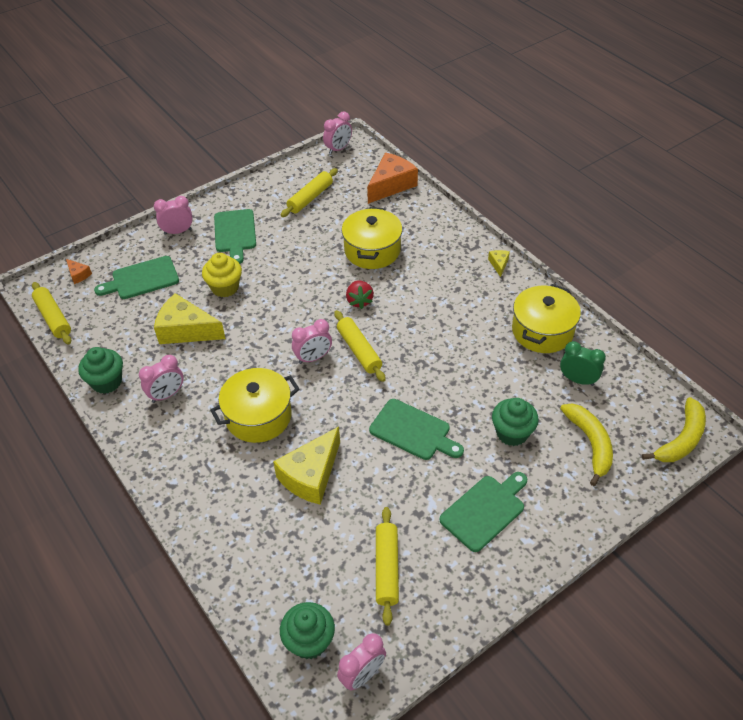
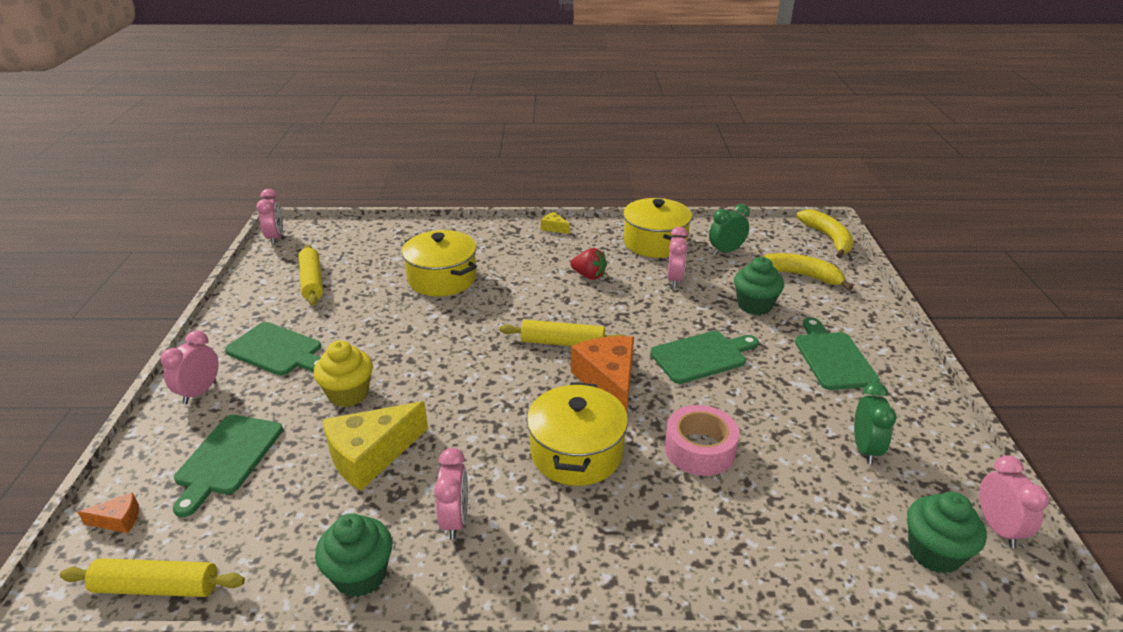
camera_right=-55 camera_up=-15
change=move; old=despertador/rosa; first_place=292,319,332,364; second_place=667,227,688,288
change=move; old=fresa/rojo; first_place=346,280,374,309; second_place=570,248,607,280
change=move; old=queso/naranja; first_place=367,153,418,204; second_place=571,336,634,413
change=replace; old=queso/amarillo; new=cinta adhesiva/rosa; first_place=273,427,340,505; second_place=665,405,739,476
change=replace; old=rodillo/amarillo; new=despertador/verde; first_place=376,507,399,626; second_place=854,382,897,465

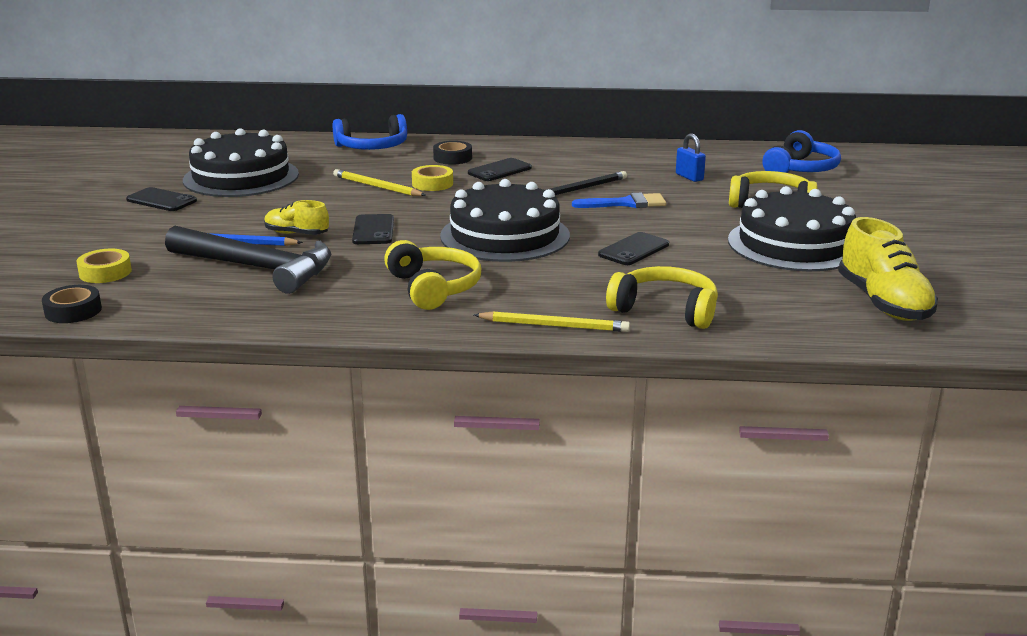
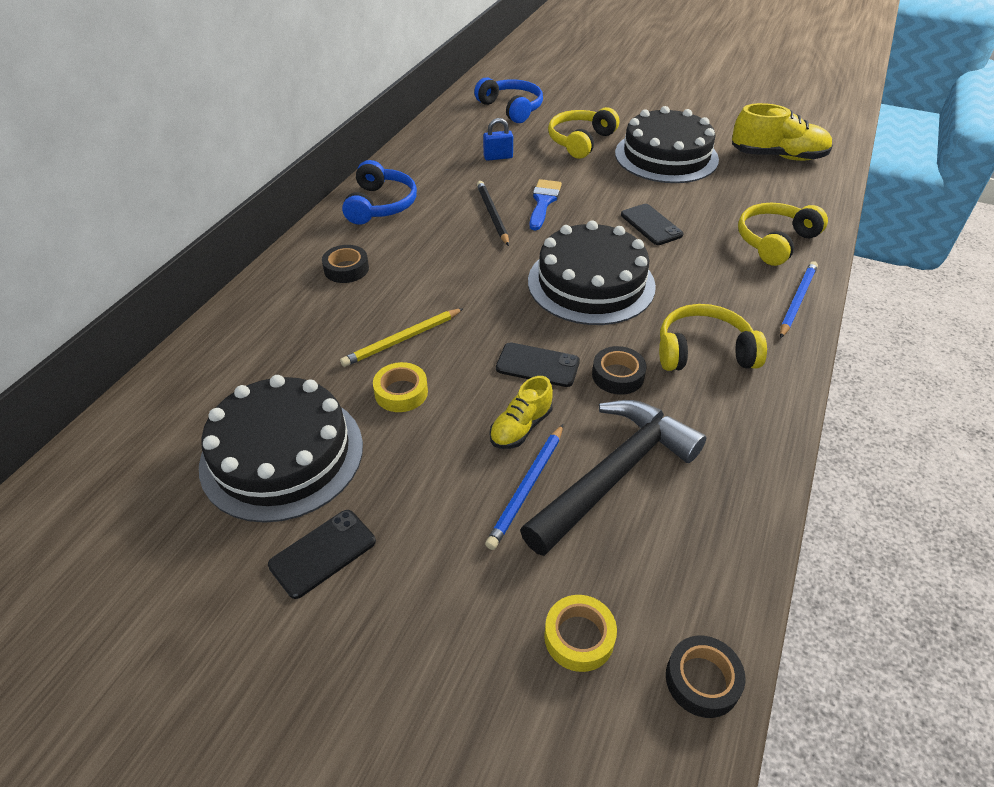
camera_right=-70 camera_up=20
change=delete; old=móvil/negro; first_place=468,158,532,181
change=insert; new=cinta adhesiva/negro; second_place=592,346,646,395
change=move; old=auriculares/azul; first_place=333,114,407,150; second_place=342,160,417,225
change=move; old=cinta adhesiva/amarillo; first_place=412,165,453,191; second_place=373,362,428,412
change=recolor; old=lápiz/amarillo; new=lápiz/azul; first_place=474,311,630,332; second_place=780,261,818,338

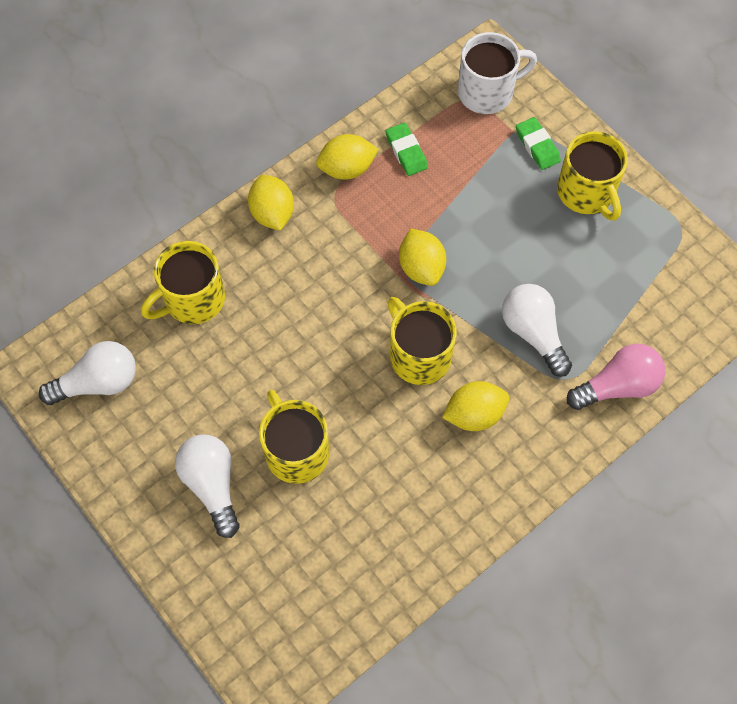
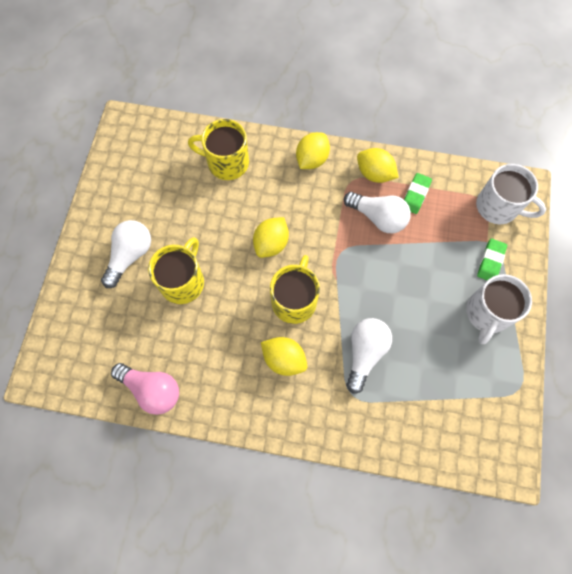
camera_right=50 camera_up=5
change=move; old=bombilla/blanco; first_place=39,341,136,405; second_place=344,192,411,233
change=move; old=limón/amarillo; first_place=399,229,446,286; second_place=253,217,289,258
change=move; old=bombilla/rosa; first_place=567,344,665,410; second_place=111,363,179,415
change=recolor; old=taza/amarillo; new=taza/blanco; first_place=557,131,628,221; second_place=466,274,532,344

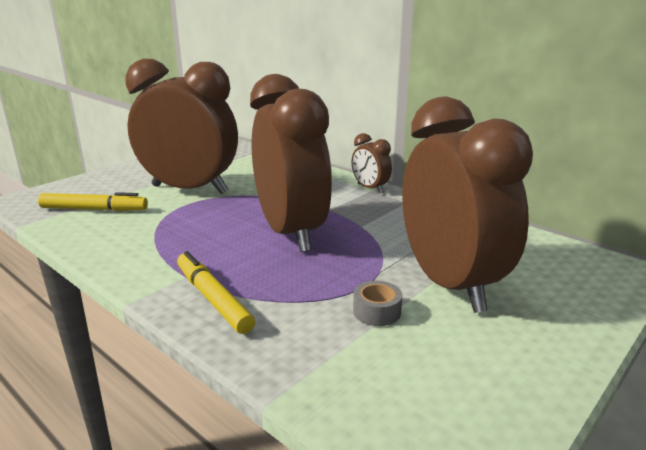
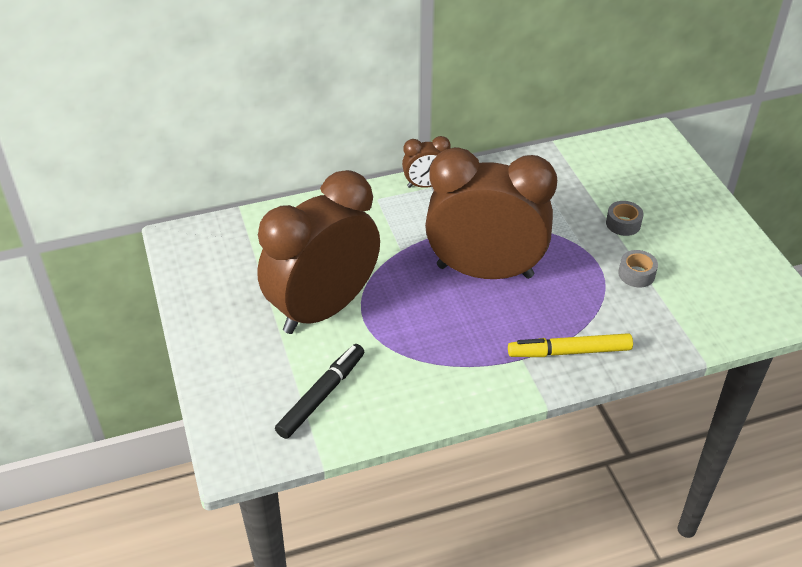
camera_right=-60 camera_up=20
change=replace; old=despertador/marrón; new=cinta adhesiva/gris; first_place=402,97,533,313; second_place=606,201,643,236
change=recolor; old=rotulador/amarillo; new=rotulador/negro; first_place=38,192,148,211; second_place=275,344,364,439

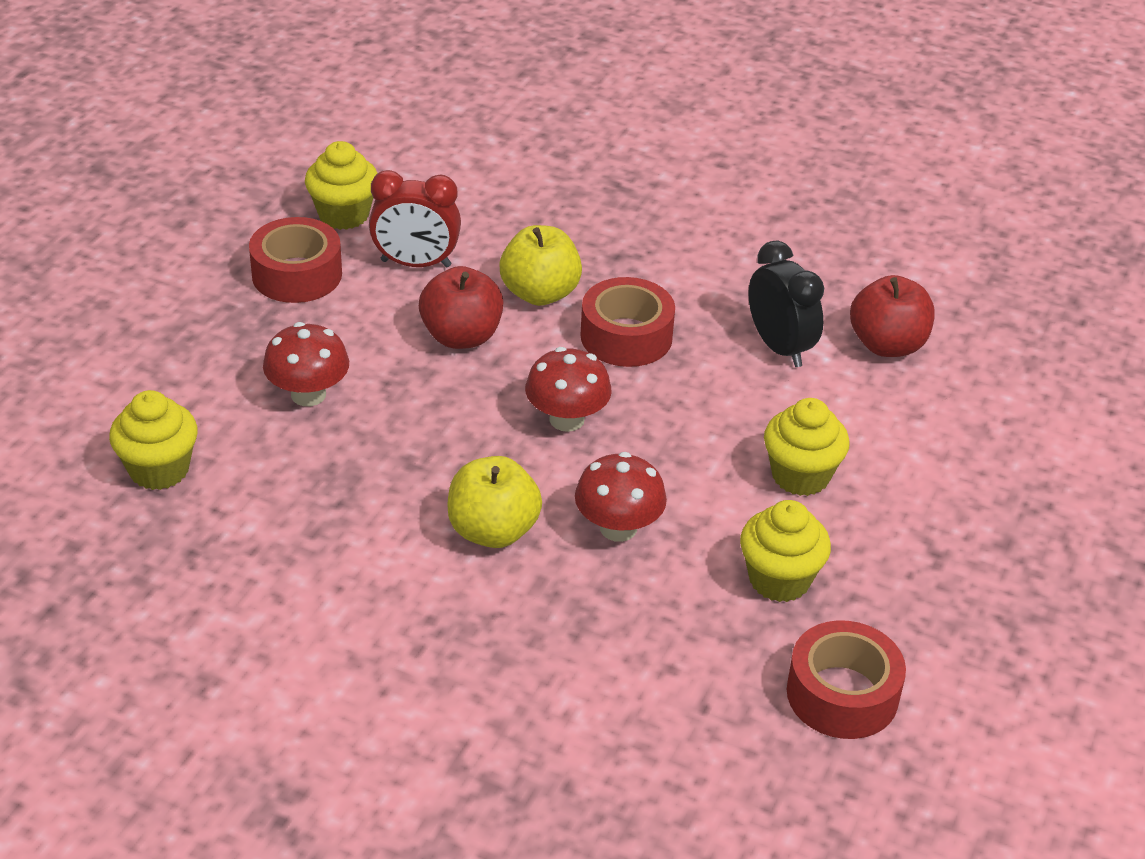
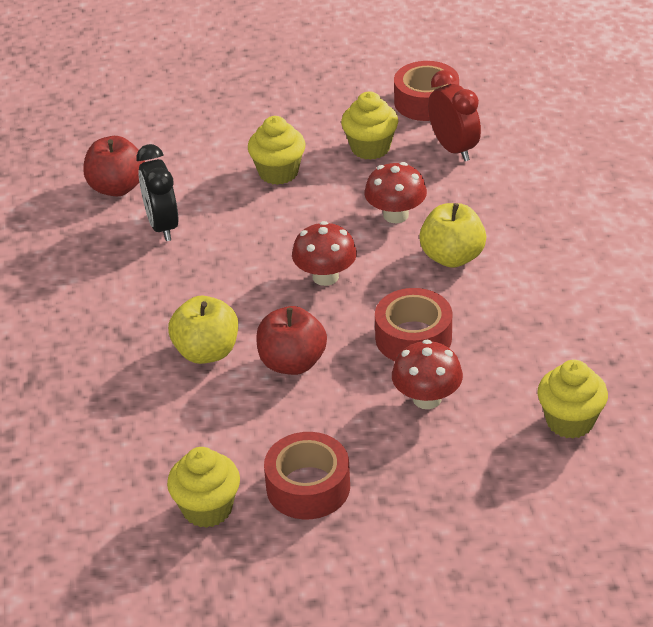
camera_right=-120 camera_up=0
change=move; old=despertador/rojo; first_place=369,170,461,268; second_place=428,70,481,161
change=move; old=cinta adhesiva/rojo; first_place=580,277,675,367; second_place=375,288,452,361
change=rotate; old=despertador/negro; first_place=748,241,824,367; second_place=136,144,179,241; degrees=-45

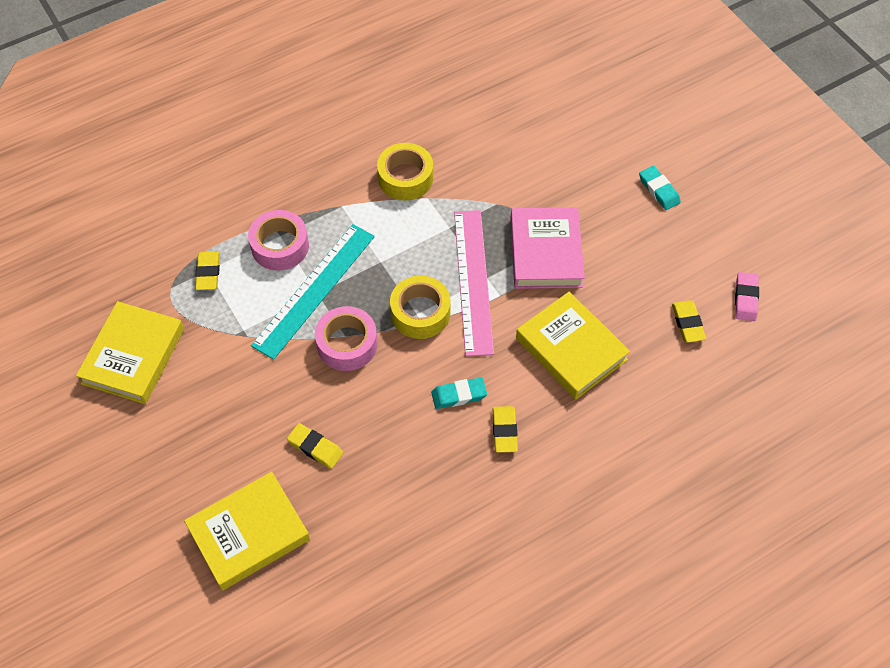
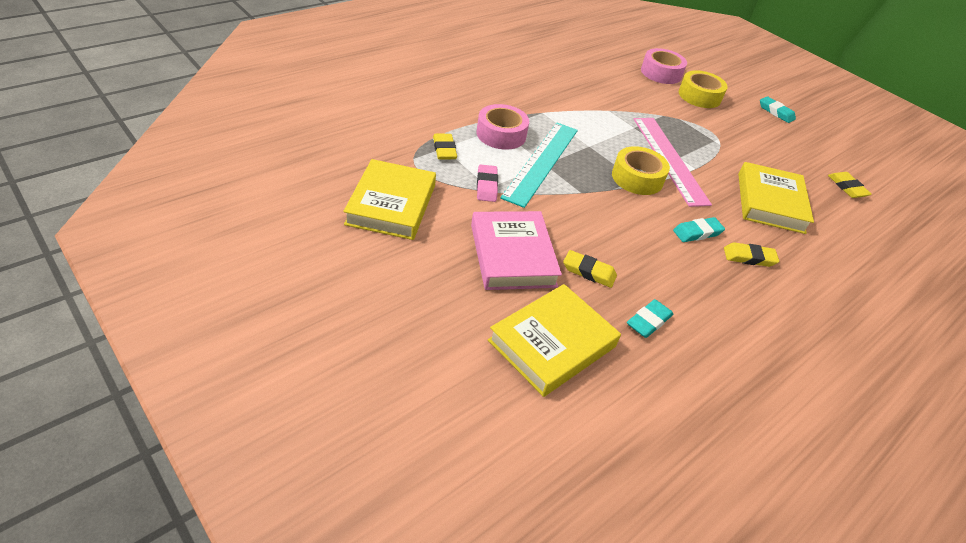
camera_right=-15 camera_up=-15
change=insert; new=goma de borrar/turquesa; second_place=627,299,673,338
change=move; old=cinta adhesiva/rosa; first_place=315,306,378,371; second_place=641,48,687,84
change=move; old=cinta adhesiva/amarillo; first_place=377,143,433,200; second_place=679,70,728,108
change=move; old=libro/rosa; first_place=510,207,585,289; second_place=471,211,562,290
change=move; old=goma de borrar/rosa; first_place=735,272,759,321; second_place=477,164,498,202
change=rotate; old=goma de borrar/amarillo; first_place=492,406,518,453; second_place=724,242,779,267; degrees=-75
change=rotate; old=libro/amarillo; first_place=516,292,630,399; second_place=738,162,814,234; degrees=60

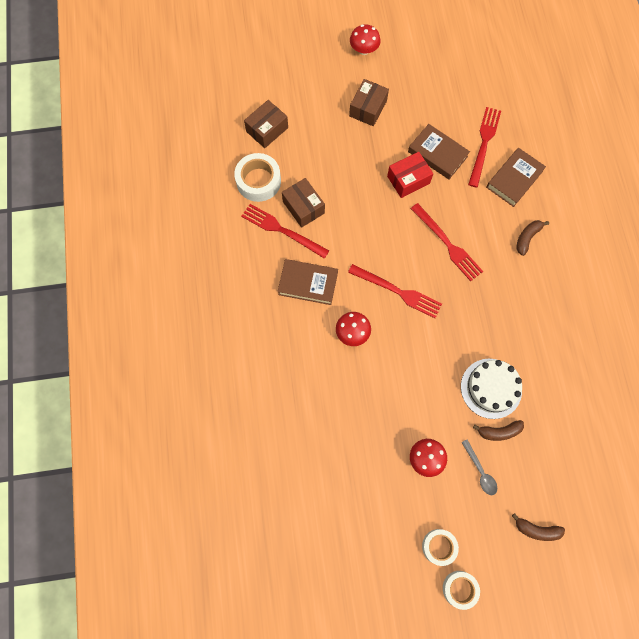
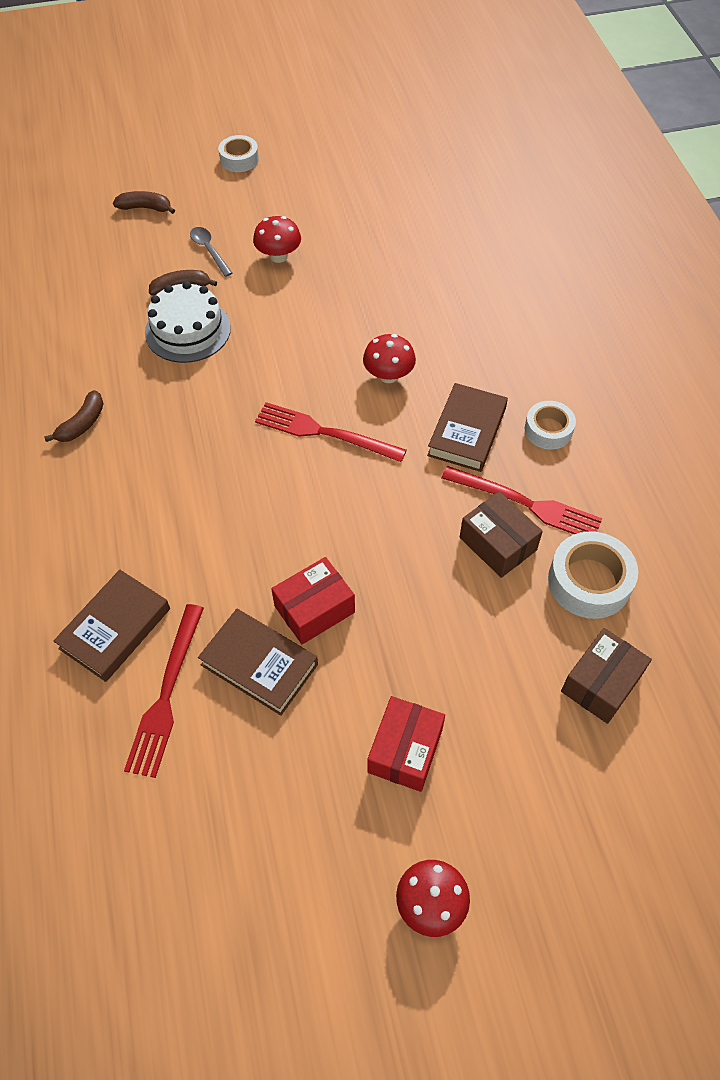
camera_right=175 camera_up=-15
change=delete; old=tenedor/rojo; first_place=411,203,483,281
change=move; old=cinta adhesiva/blanco; first_place=422,529,459,566; second_place=525,401,576,450
change=move; old=plátano/marrón; first_place=516,220,549,256; second_place=44,390,104,442
change=recolor; old=caja/marrón; new=caja/rojo; first_place=349,79,389,126; second_place=367,696,445,792
change=rotate; old=libro/marrón; first_place=278,259,338,305; second_place=427,383,508,472; degrees=-75

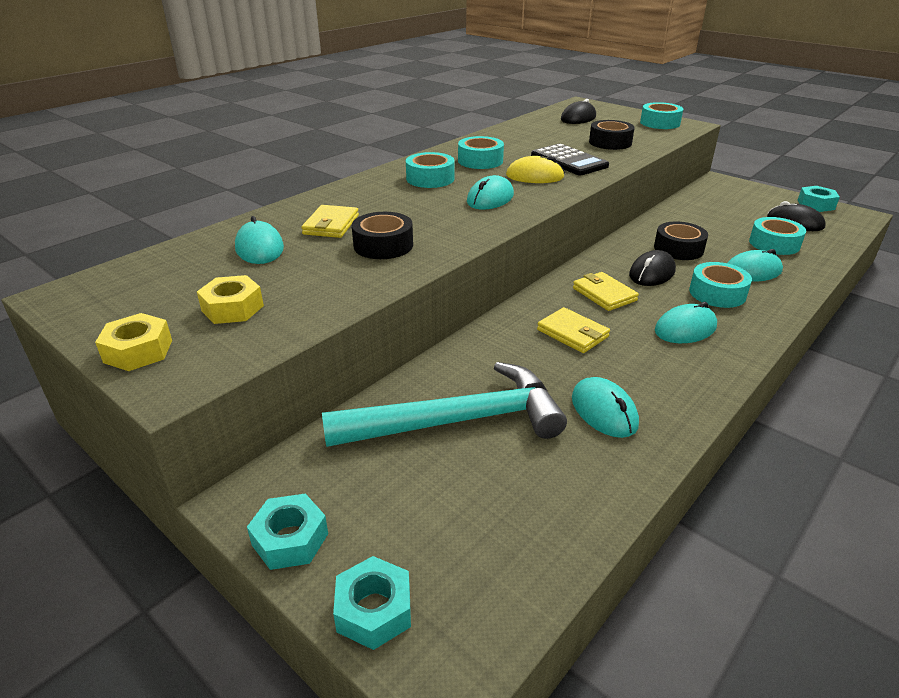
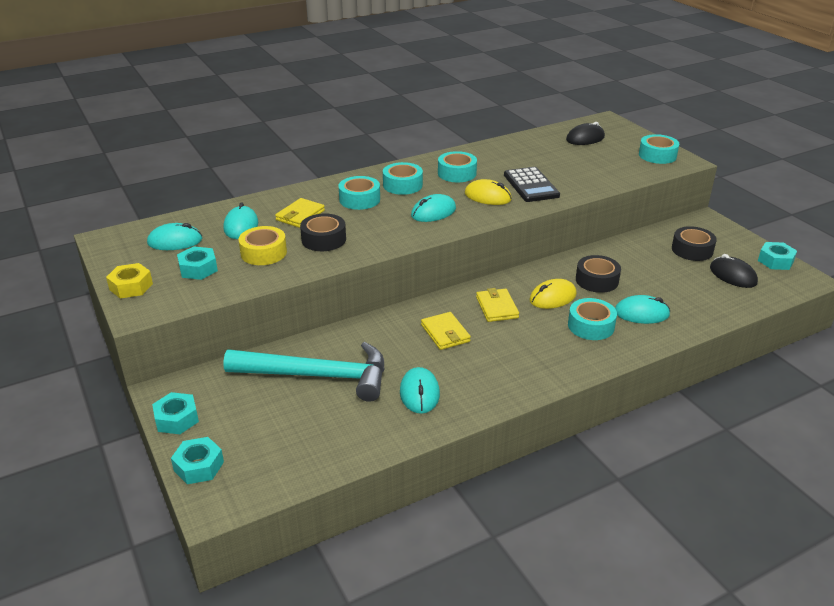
camera_right=20 camera_up=0
change=insert; new=cinta adhesiva/amarillo; second_place=239,226,287,265
change=move; old=cinta adhesiva/negro; first_place=589,120,635,150; second_place=672,226,717,261
change=move; old=ratón/turquesa; first_place=655,302,717,343; second_place=147,223,202,250
change=move; old=cinta adhesiva/turquesa; first_place=749,217,806,255; second_place=338,176,380,210
change=recolor; old=tuerca/amarillo; new=tuerca/turquesa; first_place=197,275,264,324; second_place=177,247,218,280
change=recolor; old=ratón/negro; new=ratón/amarillo; first_place=629,250,676,286; second_place=530,279,577,309

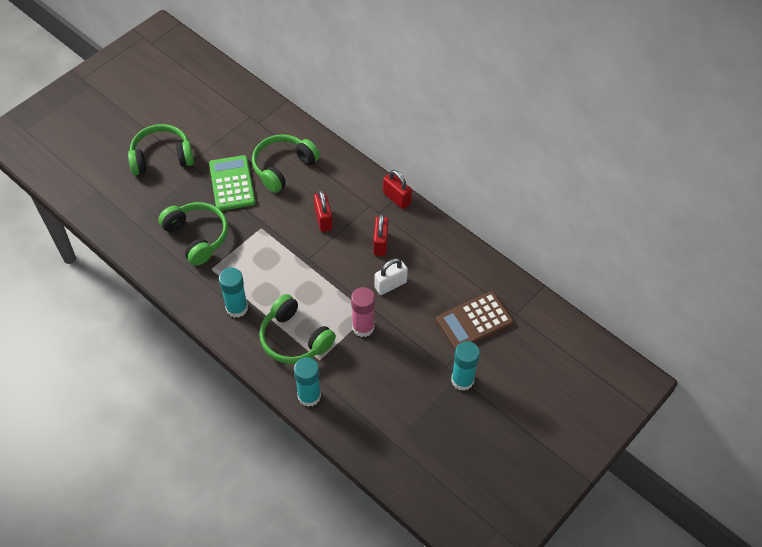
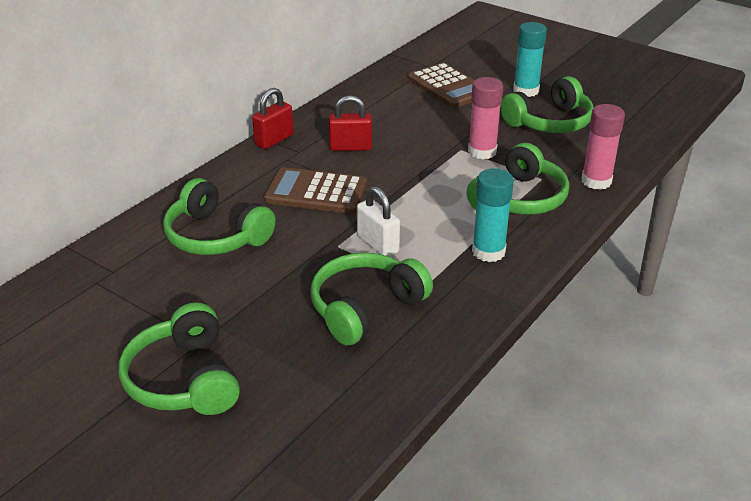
camera_right=-95 camera_up=-20
change=delete; old=calculadora/verde; first_place=209,155,256,211
change=insert; new=auriculares/verde; second_place=501,76,594,133
change=move; old=candado/blanco; first_place=375,258,408,295; second_place=357,186,400,256
change=replace; old=candado/rojo; new=calculadora/marrón; first_place=314,190,333,232; second_place=264,167,367,214
change=recolor; old=barra de pegamento/turquesa; new=barra de pegamento/rosa; first_place=294,357,321,407; second_place=581,104,625,190

